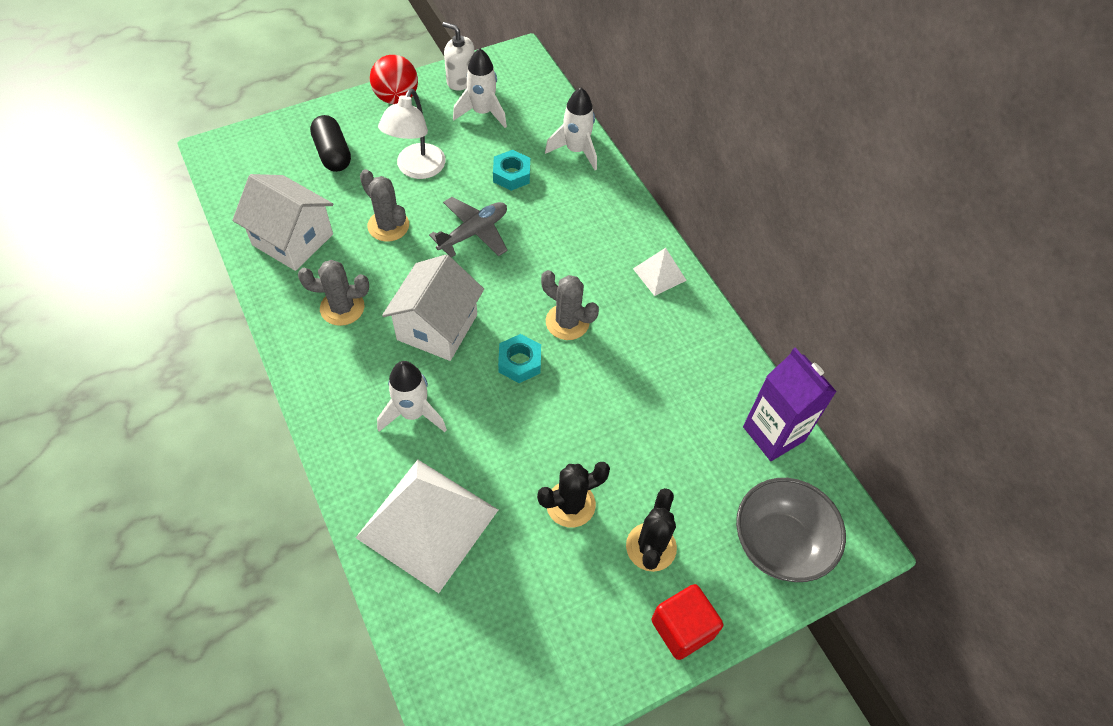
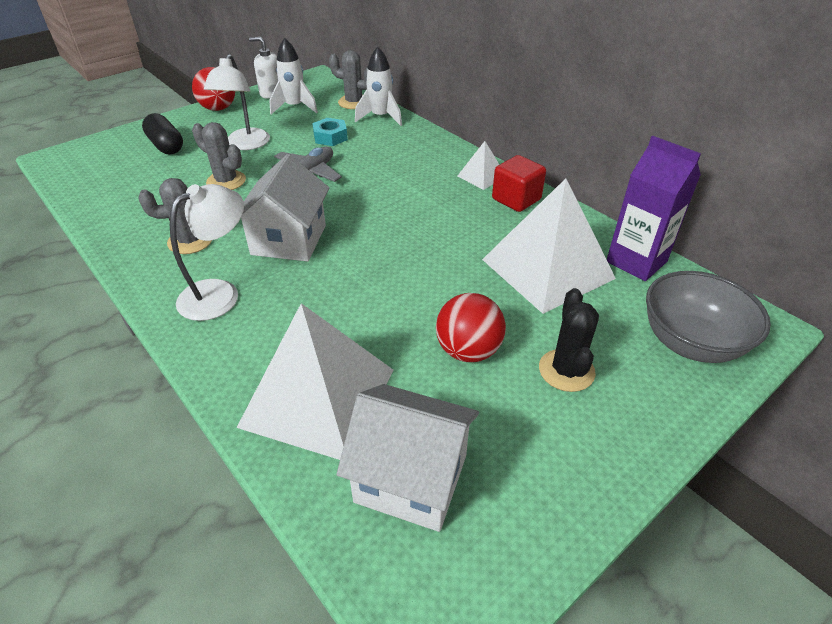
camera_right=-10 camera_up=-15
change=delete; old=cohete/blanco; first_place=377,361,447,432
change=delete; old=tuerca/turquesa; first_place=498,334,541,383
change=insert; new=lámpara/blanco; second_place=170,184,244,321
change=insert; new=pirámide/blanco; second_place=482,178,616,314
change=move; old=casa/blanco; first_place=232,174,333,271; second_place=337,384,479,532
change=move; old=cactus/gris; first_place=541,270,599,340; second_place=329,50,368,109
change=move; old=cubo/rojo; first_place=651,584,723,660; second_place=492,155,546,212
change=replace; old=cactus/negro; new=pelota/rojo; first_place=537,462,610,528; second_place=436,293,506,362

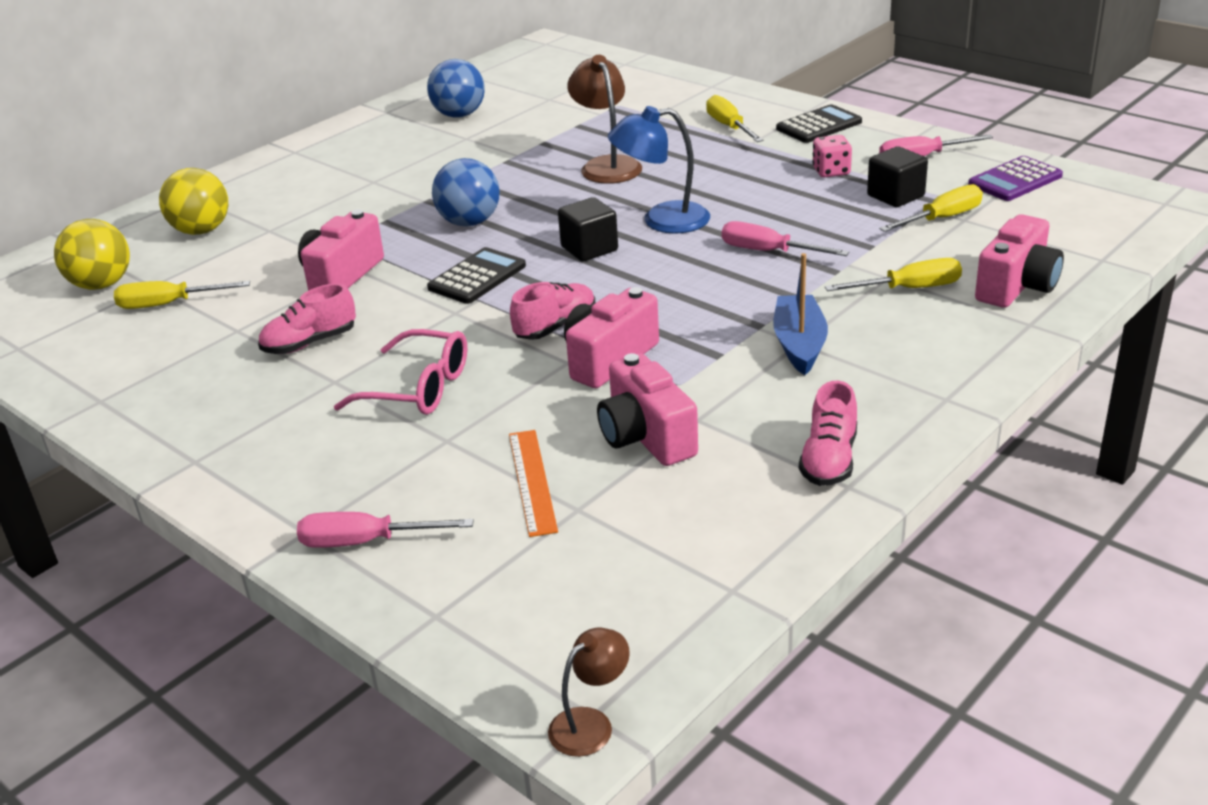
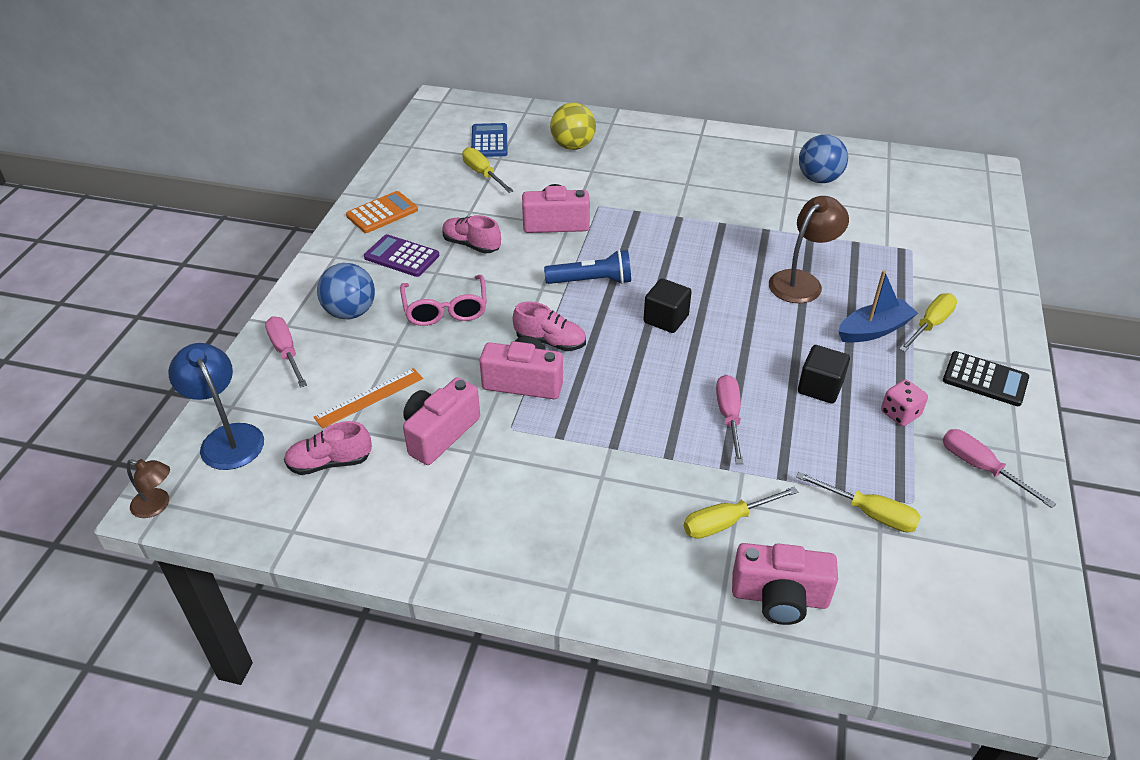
camera_right=60 camera_up=10
change=insert; new=calculadora/naranja; second_place=346,191,418,233
change=move; old=pelota/azul; first_place=432,158,500,226; second_place=317,263,375,319
change=move; old=lámpara/azul; first_place=608,106,710,234; second_place=168,343,264,470
change=move; old=barco/azul; first_place=773,253,828,375; second_place=838,270,918,343
change=move; old=zapato/rosa; first_place=799,381,857,486; second_place=284,421,372,475
change=move; old=cubo/negro; first_place=867,146,928,207; second_place=798,345,850,404
change=move; old=calculadora/morado; first_place=968,156,1063,201; second_place=364,234,439,277
change=replace; old=pelota/amarillo; new=calculadora/azul; first_place=54,219,130,290; second_place=471,123,507,157
change=replace; old=calculadora/negro; new=lámpara de mano/azul; first_place=427,247,526,304; second_place=544,249,631,284
change=rotate; old=destornillador/amarillo; first_place=825,258,962,291; second_place=684,487,798,539; degrees=105

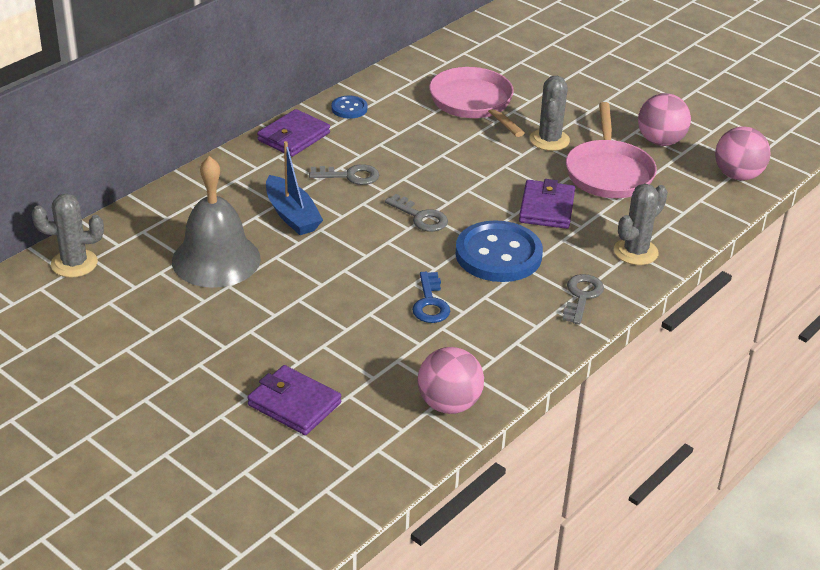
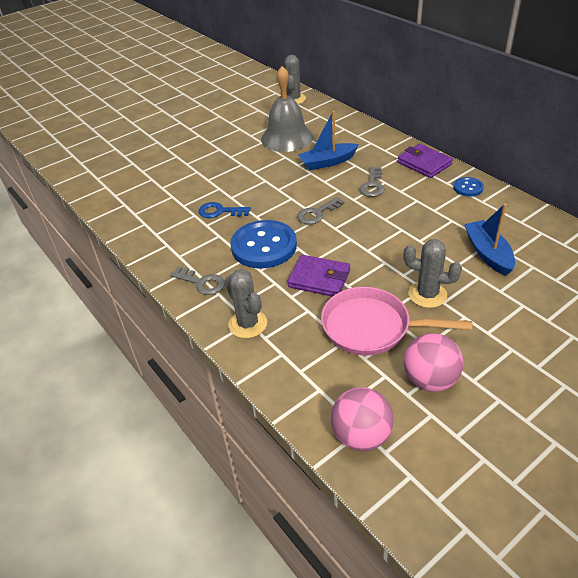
camera_right=105 camera_up=5
change=delete; old=cartera/morado; first_place=247,365,341,435
change=delete; old=pelota/rosa; first_place=418,347,484,414
change=replace; old=sartén/rosa; new=barco/azul; first_place=429,67,524,137; second_place=464,203,515,276

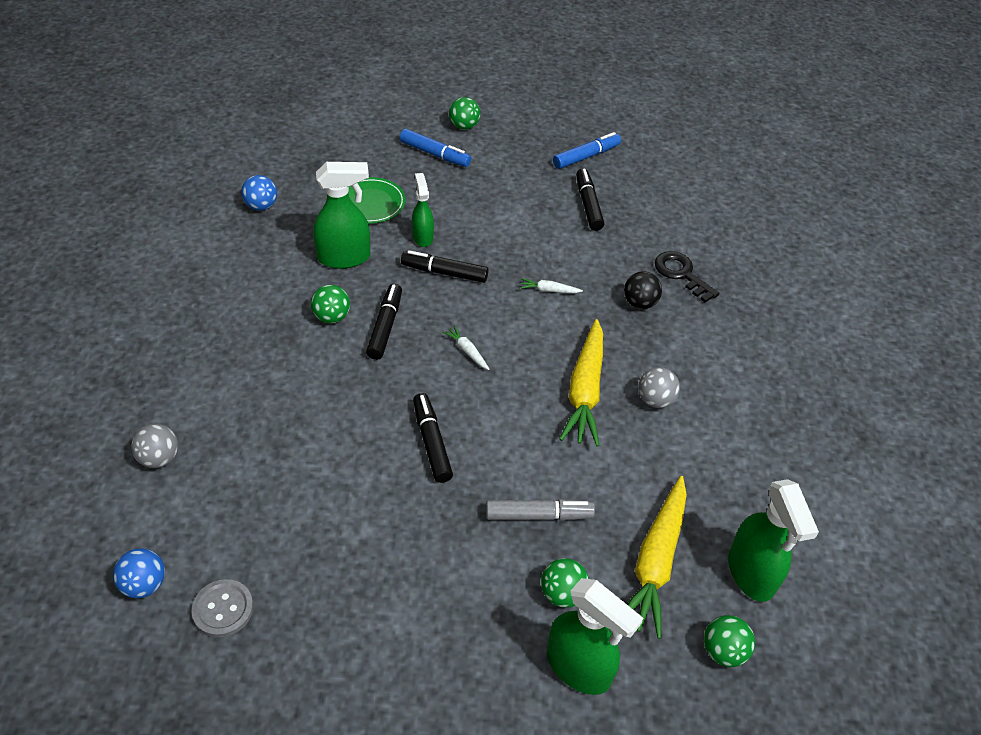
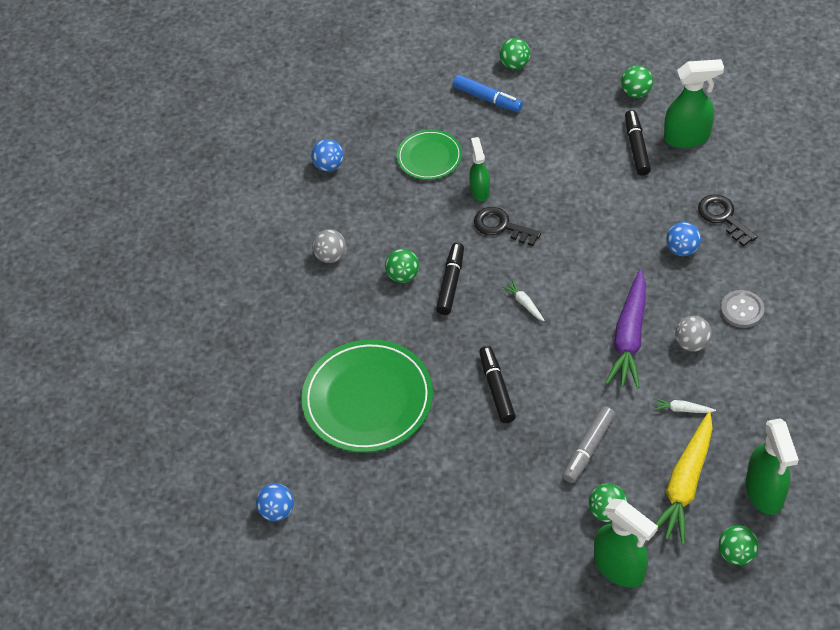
camera_right=10 camera_up=5
change=insert; new=plato/verde; second_place=301,339,433,453
change=move; old=pelota/gris; first_place=131,424,178,468; second_place=312,229,346,263
change=move; old=botón/gris; first_place=191,579,253,638; second_place=721,290,765,328
change=move; old=pulverizador/verde; first_place=313,162,370,269; second_place=664,59,724,148
change=move; old=zanahoria/blanco; first_place=520,278,583,293; second_place=653,398,716,413
change=replace; old=rotulador/negro; new=llave/negro; first_place=401,250,489,283; second_place=474,207,541,246
change=replace; old=rotulador/azul; new=pelota/verde; first_place=553,132,621,169; second_place=621,66,653,98
change=recolor; old=zanahoria/amarillo; new=zanahoria/morado; first_place=560,319,603,447; second_place=606,269,646,389
change=recolor; old=pelota/negro; new=pelota/azul; first_place=624,271,662,309; second_place=666,222,701,256
change=rotate; old=rotulador/gris; first_place=486,499,595,521; second_place=563,406,615,483; degrees=120

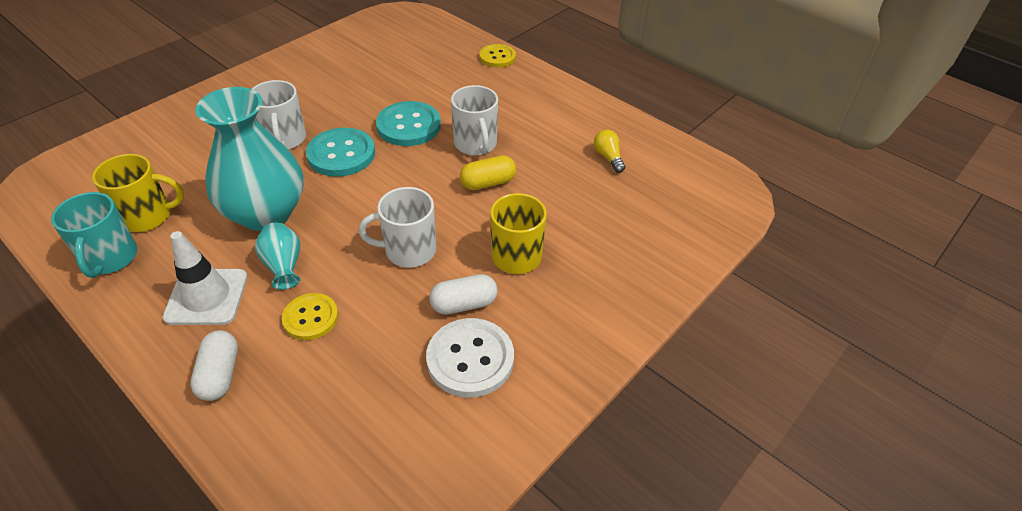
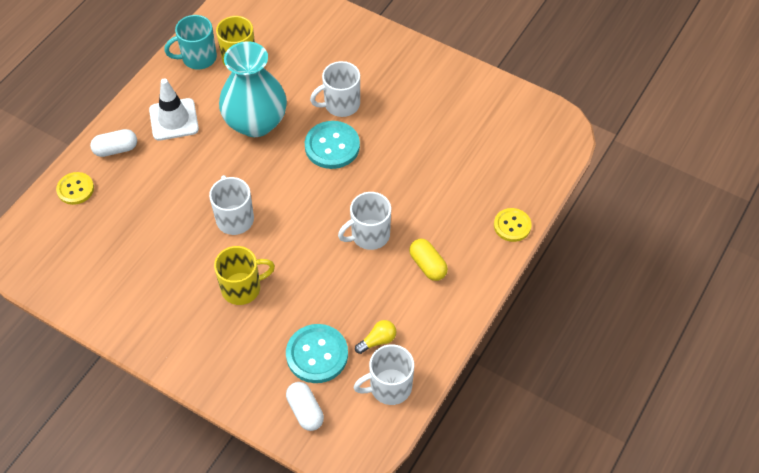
camera_right=80 camera_up=10
change=delete; old=florero/turquesa; first_place=255,222,300,290
change=delete; old=botón/blanco; first_place=426,318,514,398
change=insert; new=taza/blanco; second_place=353,344,414,405
change=move; old=botón/amarillo; first_place=282,293,338,340; second_place=56,172,94,205
change=move; old=botón/turquesa; first_place=376,101,441,146; second_place=286,324,348,383
change=move; old=cápsula/blanco; first_place=429,274,498,315; second_place=286,382,324,431
change=move; old=cápsula/amarillo; first_place=460,155,516,190; second_place=409,239,448,281

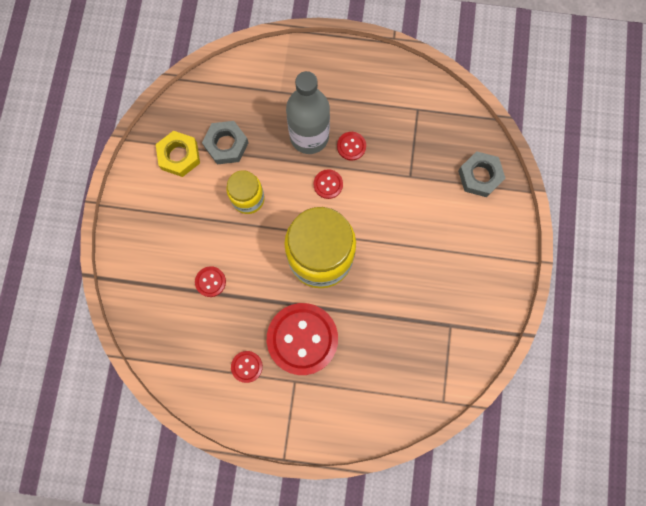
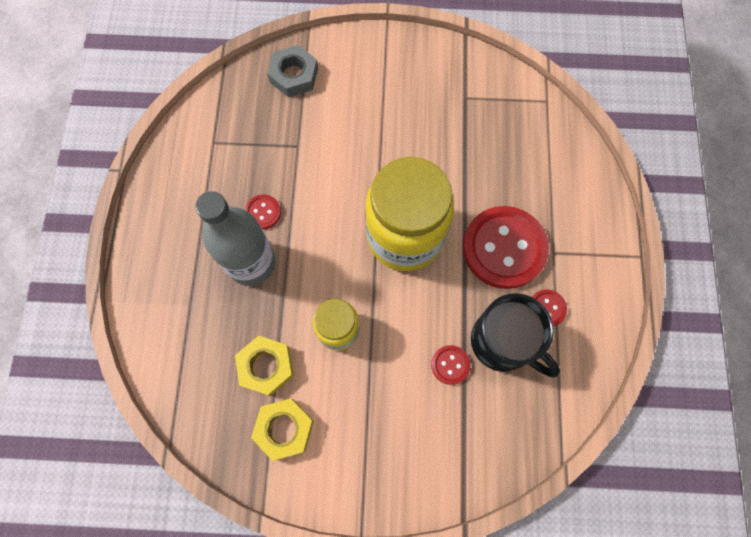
camera_right=-95 camera_up=-5
change=delete; old=botón/rojo; first_place=314,169,343,199
change=insert; new=taza/negro; second_place=471,293,560,377
change=recolor; old=tuerca/gris; new=tuerca/amarillo; first_place=202,121,249,164; second_place=235,336,294,396

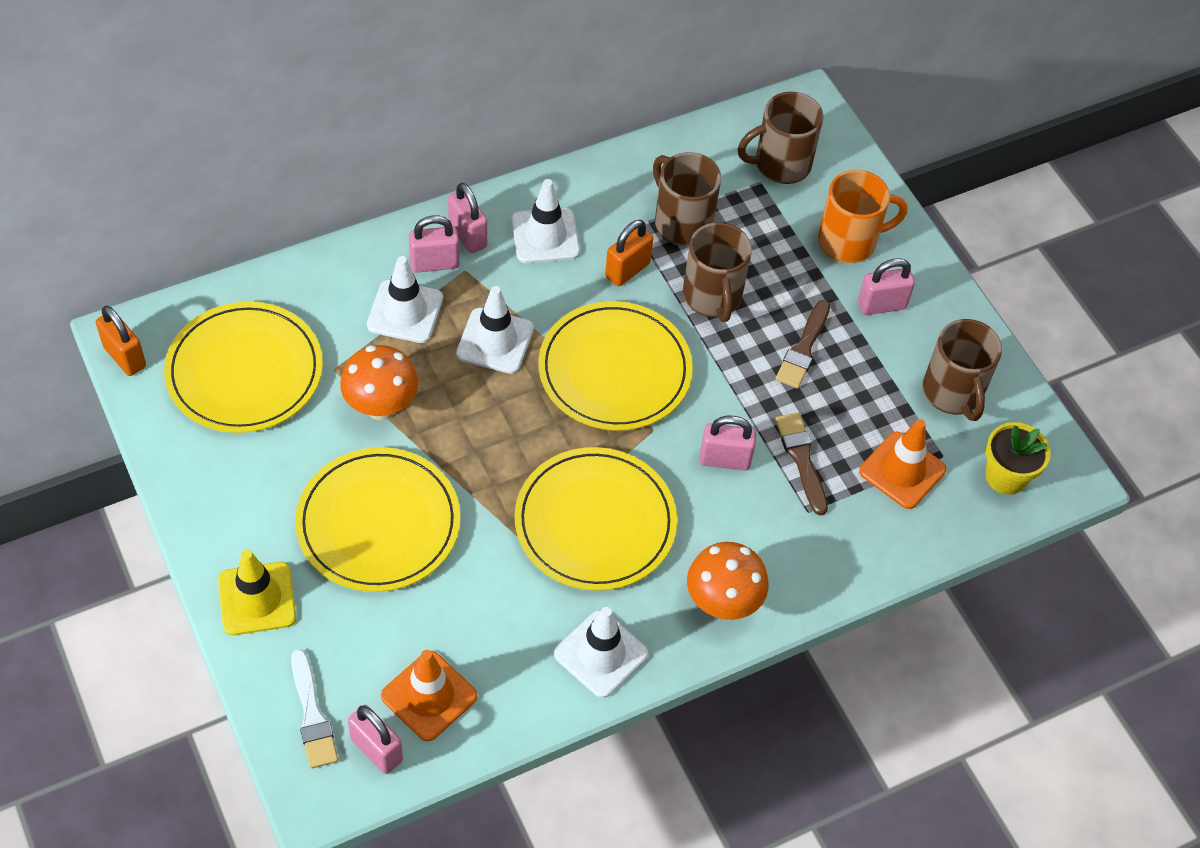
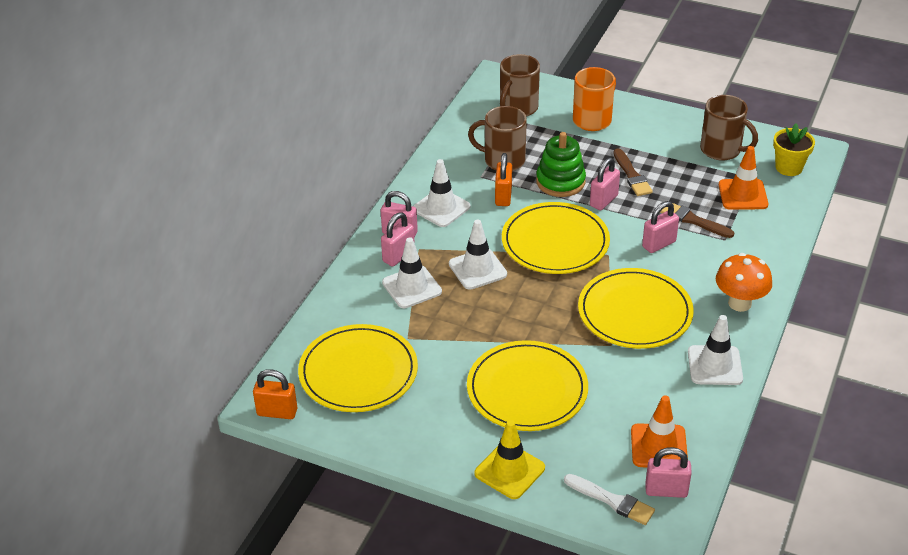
camera_right=-35 camera_up=-15
change=delete; old=seta/naranja; first_place=340,345,418,420
change=move; old=candado/rosa; first_place=858,258,915,315; second_place=590,158,620,210
change=replace; old=taza/marrón; new=juguete apilable/verde; first_place=683,222,752,322; second_place=536,132,586,197

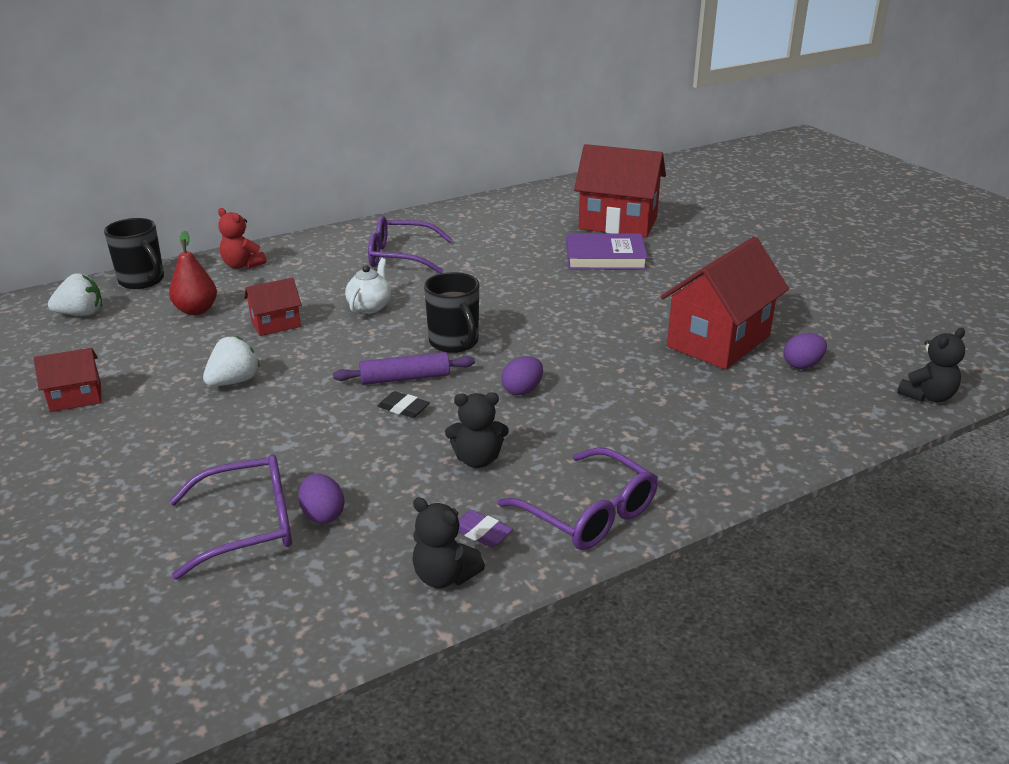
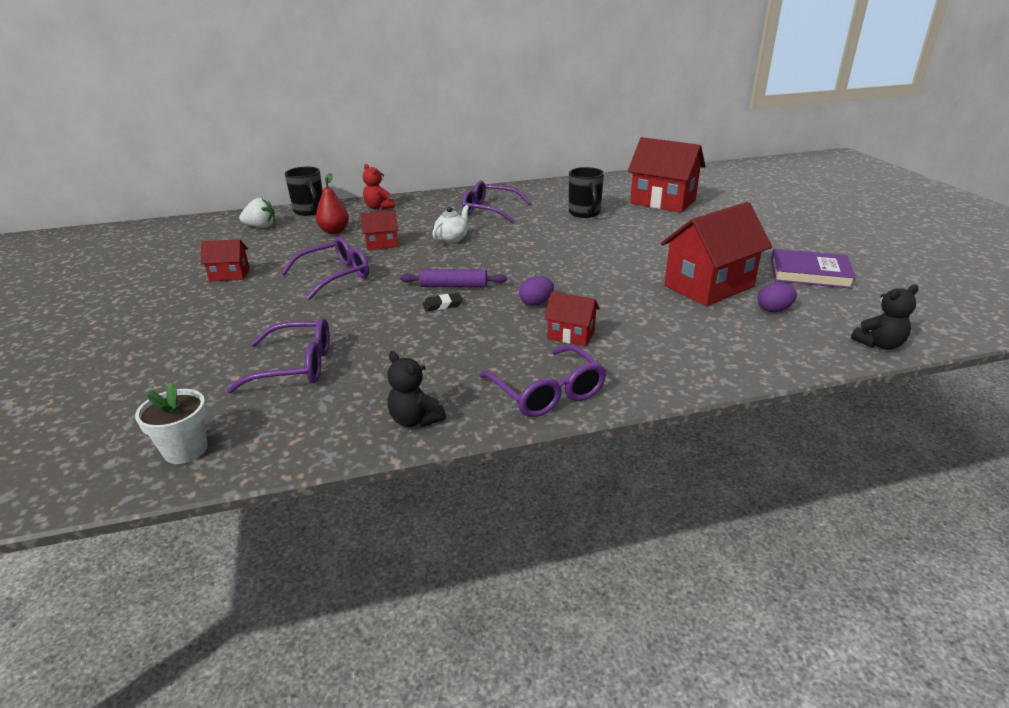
camera_right=15 camera_up=0
change=delete; old=huevo/morado; first_place=298,473,345,524
change=delete; old=osito/negro; first_place=445,392,509,468
change=delete; old=goma de borrar/morado; first_place=458,510,513,547
change=insert; new=maceta/blanco; second_place=135,383,208,464
change=insert; new=casa/rojo; second_place=544,292,600,346
change=move; old=taza/negro; first_place=424,272,479,353; second_place=569,167,604,218
change=move; old=libro/morado; first_place=566,233,648,270; second_place=771,249,856,289
change=replace; old=fresa/blanco; new=gafas/morado; first_place=203,336,260,386; second_place=281,237,369,300
change=rotate; old=goma de borrar/negro; first_place=378,391,430,418; second_place=423,293,463,311; degrees=-60

